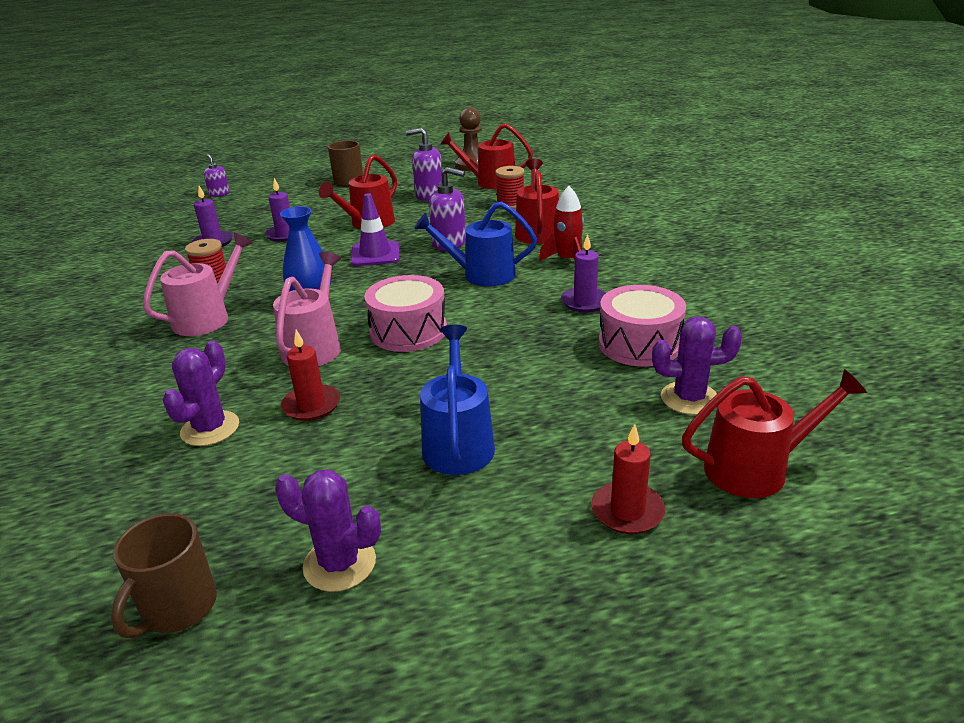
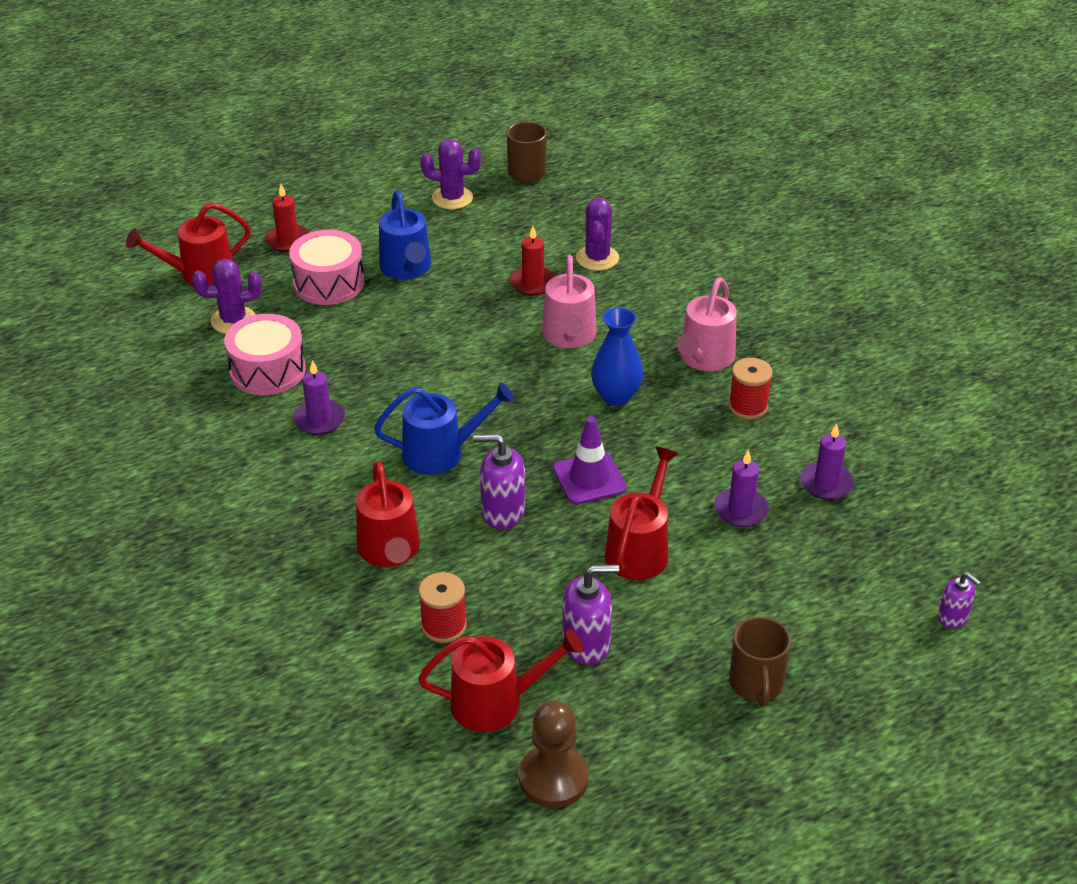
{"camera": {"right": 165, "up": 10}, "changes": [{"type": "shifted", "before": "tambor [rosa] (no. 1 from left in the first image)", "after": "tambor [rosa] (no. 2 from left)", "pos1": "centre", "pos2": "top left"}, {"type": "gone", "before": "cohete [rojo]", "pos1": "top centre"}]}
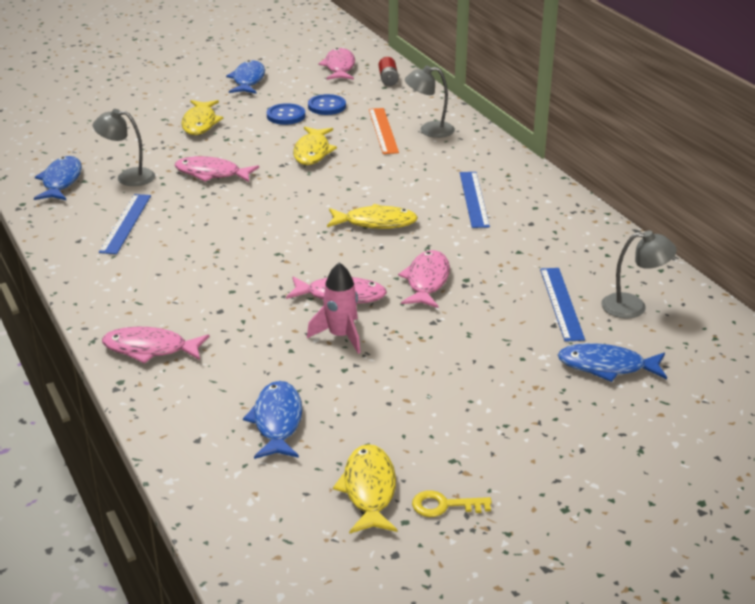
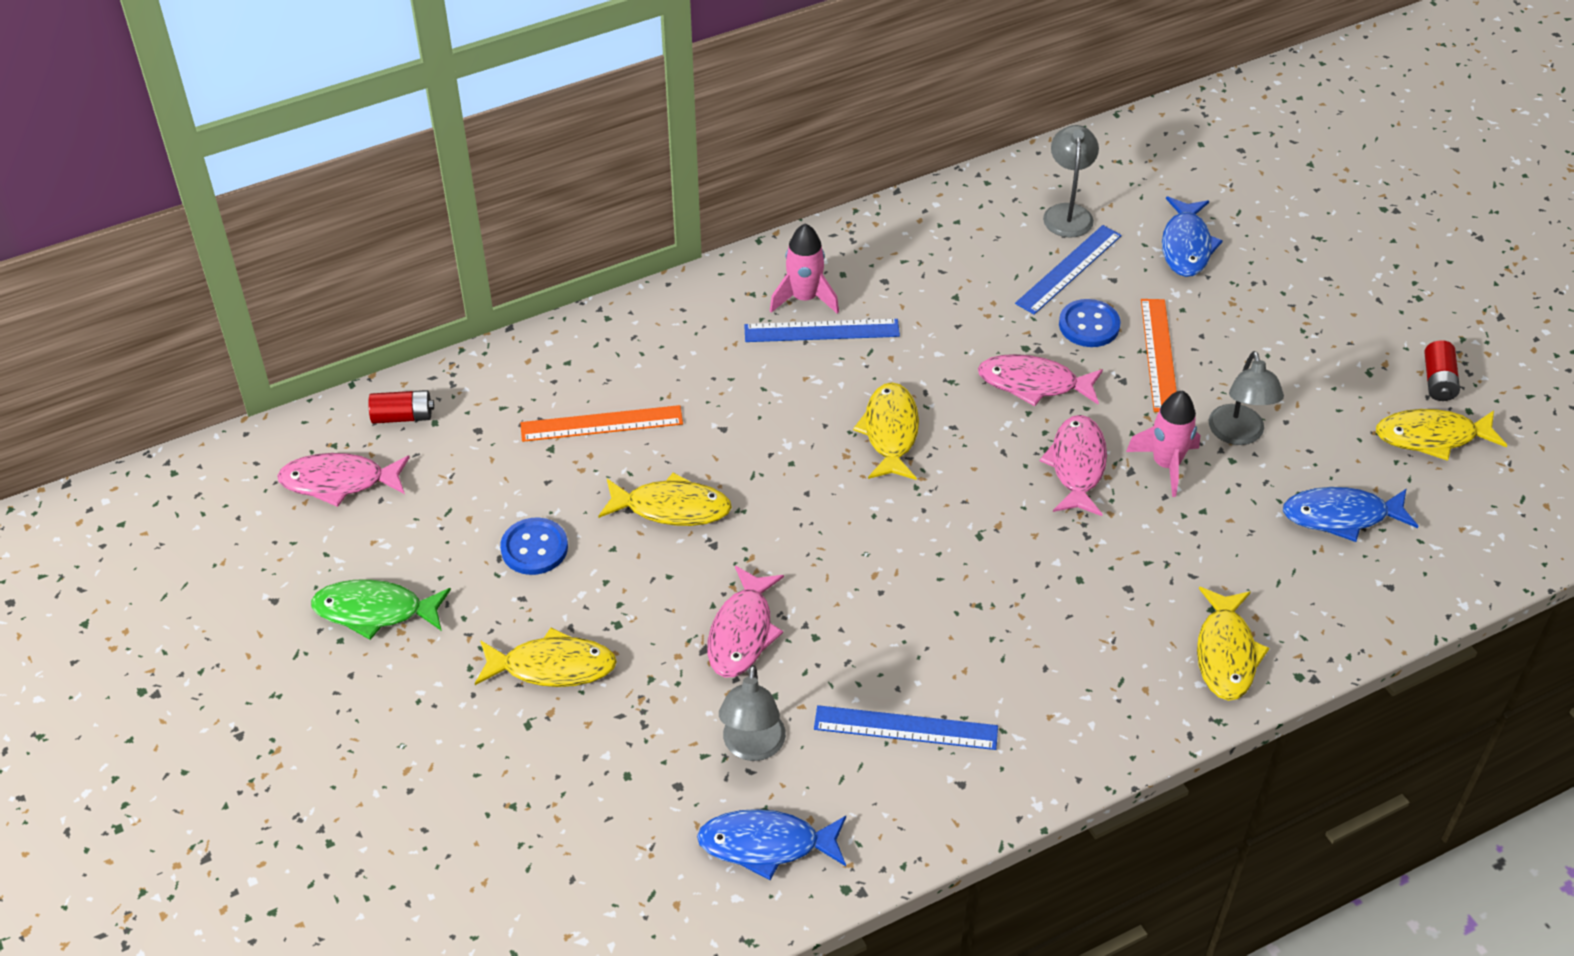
{"camera": {"right": -90, "up": 15}, "changes": [{"type": "repainted", "before": "pez [rosa] (no. 1 from left)", "after": "pez [amarillo] (no. 4 from left)", "pos1": "middle left", "pos2": "bottom right"}, {"type": "repainted", "before": "pez [azul] (no. 2 from left)", "after": "pez [verde]", "pos1": "top left", "pos2": "middle left"}, {"type": "shifted", "before": "botón [azul] (no. 2 from left)", "pos1": "top centre", "pos2": "middle right"}, {"type": "shifted", "before": "lámpara [gris] (no. 2 from left in the first image)", "after": "lámpara [gris] (no. 3 from left)", "pos1": "top centre", "pos2": "middle right"}, {"type": "swapped", "before": "llave [amarillo]", "after": "pila [rojo] (no. 2 from left)", "pos1": "bottom centre", "pos2": "middle right"}, {"type": "rotated", "before": "regla [azul] (no. 3 from left)", "pos1": "middle right", "pos2": "top right", "turn": -45}, {"type": "new", "after": "cohete [rosa] (no. 1 from left)", "pos2": "top centre"}, {"type": "new", "after": "regla [naranja] (no. 2 from left)", "pos2": "middle right"}]}
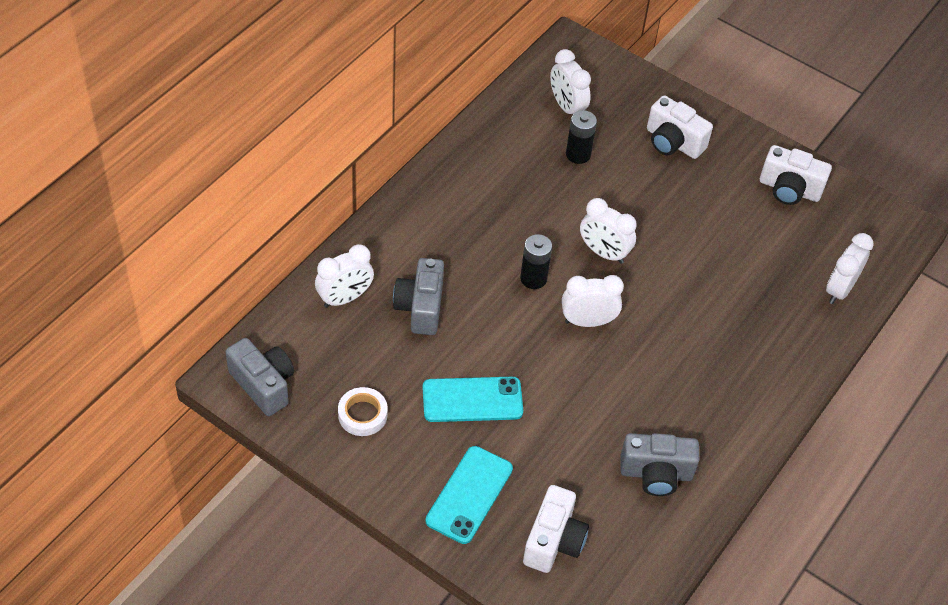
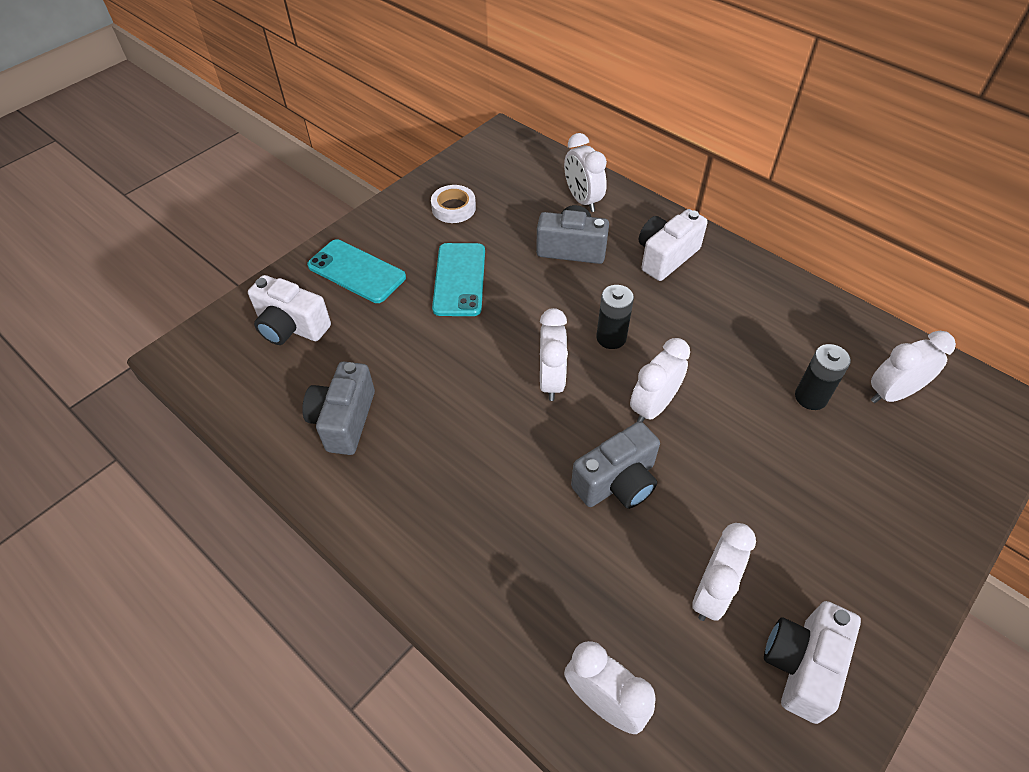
{"camera": {"right": 100, "up": 0}, "changes": [{"type": "shifted", "before": "cámara [gris] (no. 1 from left in the first image)", "after": "cámara [gris] (no. 3 from left)", "pos1": "middle left", "pos2": "centre"}, {"type": "shifted", "before": "cámara [blanco] (no. 2 from left)", "pos1": "top right", "pos2": "top centre"}, {"type": "new", "after": "despertador [blanco] (no. 5 from left)", "pos2": "bottom right"}]}
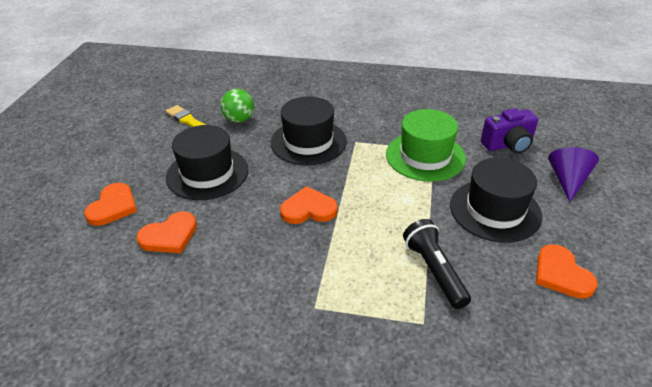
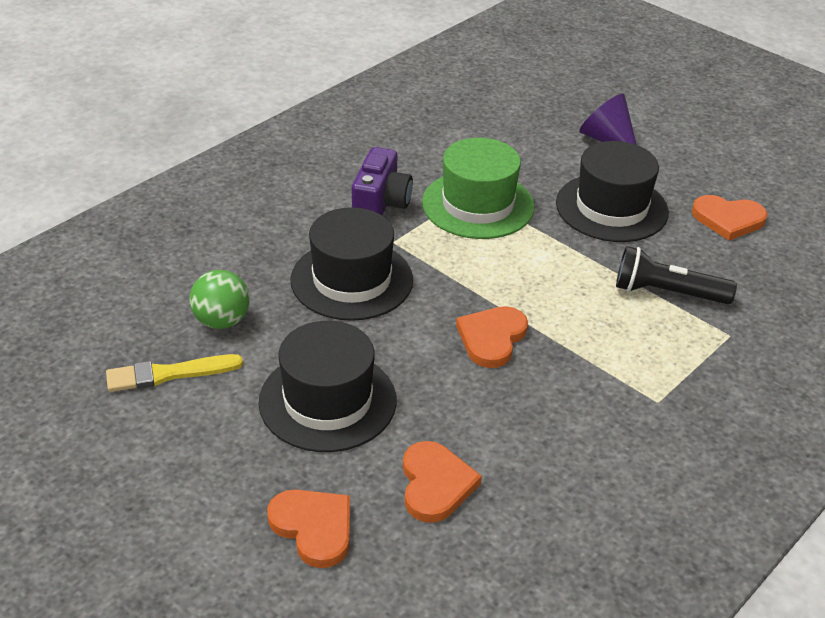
{"camera": {"right": -60, "up": 0}, "changes": [{"type": "shifted", "before": "cámara [morado]", "pos1": "middle right", "pos2": "top centre"}]}
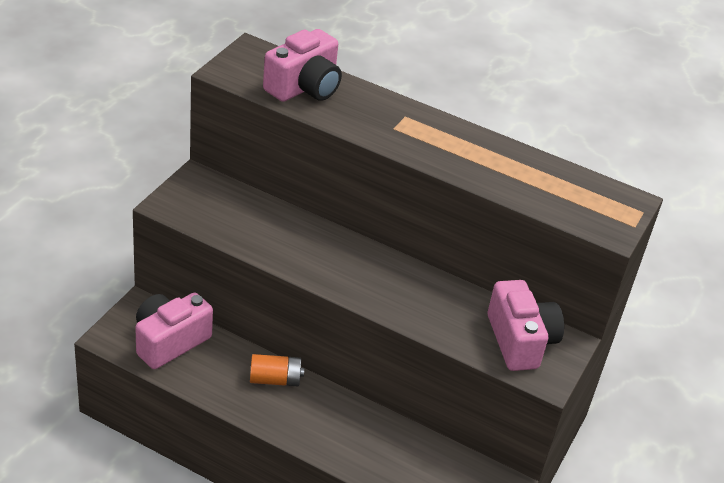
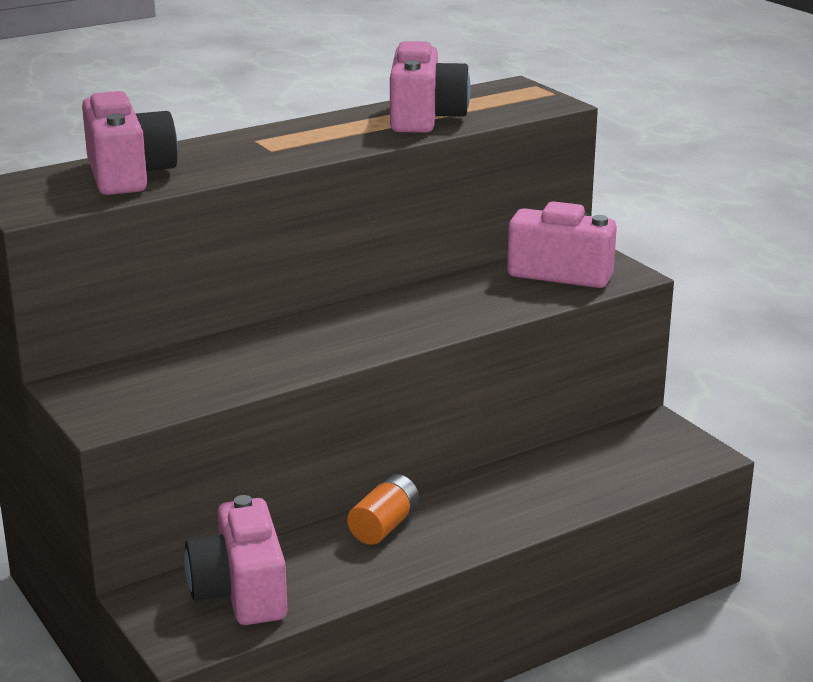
{"camera": {"right": -55, "up": -15}, "changes": [{"type": "new", "after": "cámara [rosa] (no. 3 from left)", "pos2": "top centre"}]}
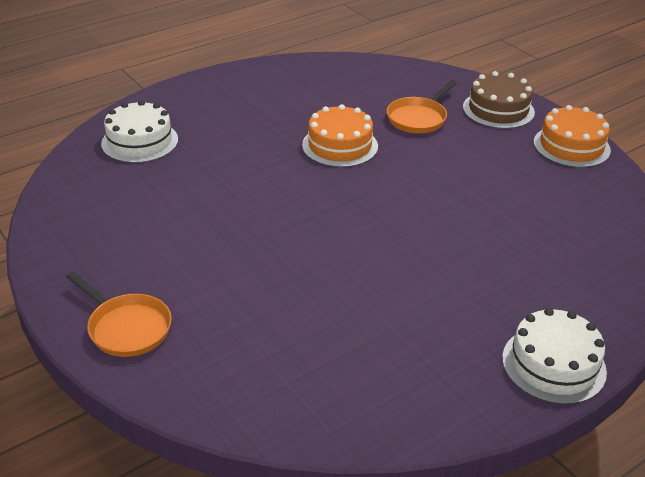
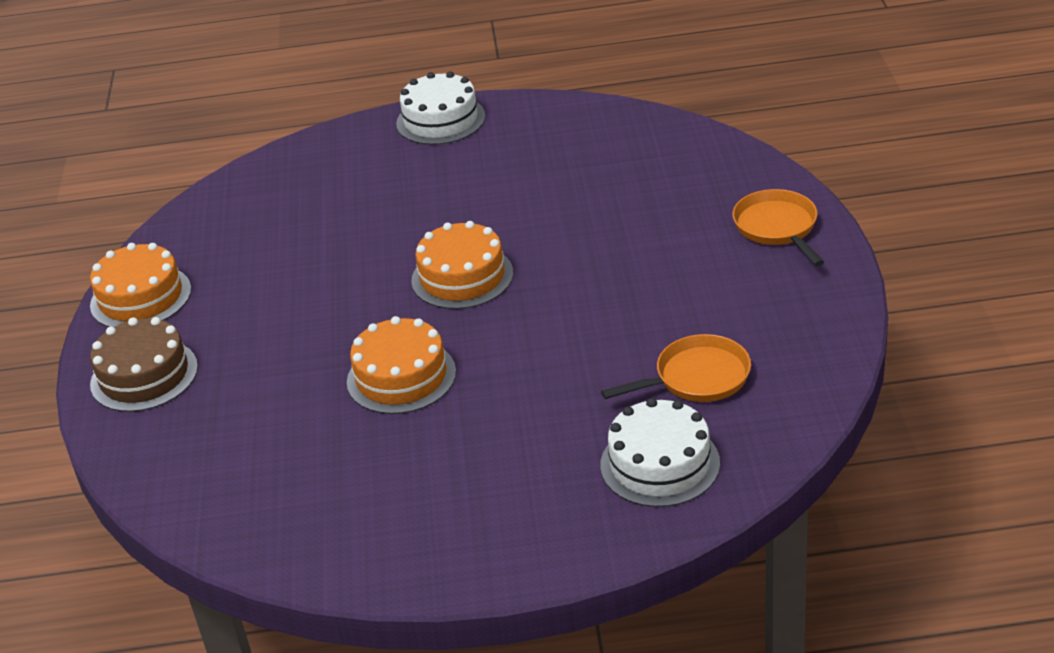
{"camera": {"right": -145, "up": 0}, "changes": [{"type": "shifted", "before": "sartén [naranja] (no. 2 from left in the first image)", "after": "sartén [naranja] (no. 1 from left)", "pos1": "top centre", "pos2": "centre"}, {"type": "new", "after": "tarta [naranja] (no. 3 from left)", "pos2": "centre"}]}
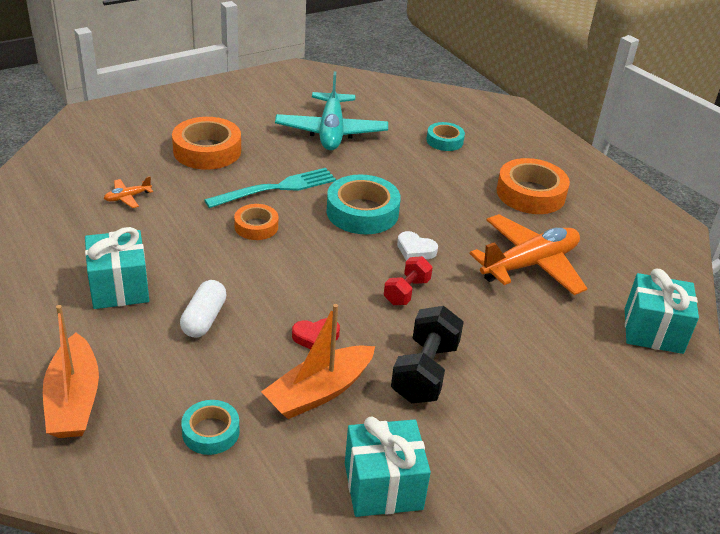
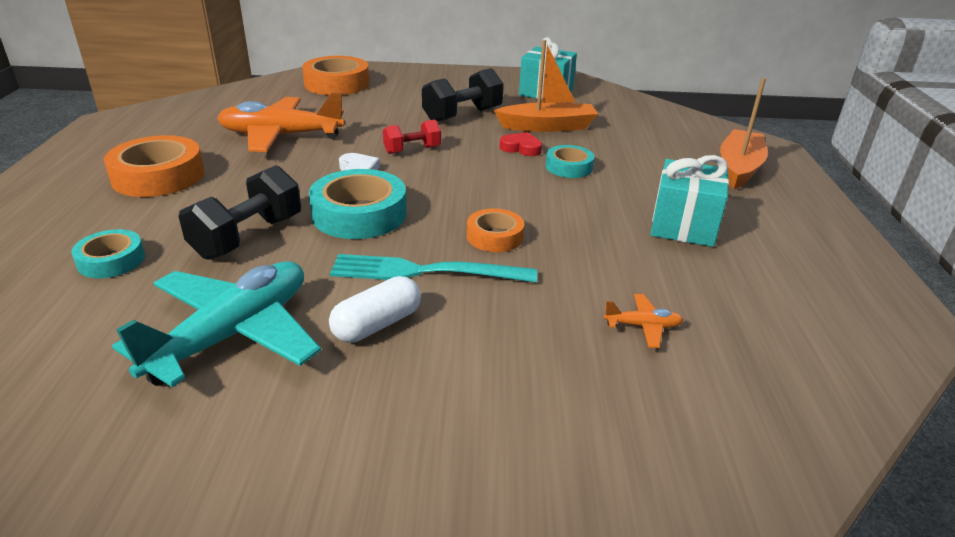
{"camera": {"right": -145, "up": -5}, "changes": [{"type": "shifted", "before": "cinta adhesiva [naranja] (no. 1 from left in the first image)", "after": "cinta adhesiva [naranja] (no. 2 from left)", "pos1": "top left", "pos2": "top centre"}, {"type": "shifted", "before": "cápsula [blanco]", "pos1": "middle left", "pos2": "centre"}, {"type": "shifted", "before": "cinta adhesiva [turquesa] (no. 1 from left in the first image)", "after": "cinta adhesiva [turquesa] (no. 3 from left)", "pos1": "bottom left", "pos2": "top centre"}, {"type": "gone", "before": "regalo [turquesa] (no. 3 from left)", "pos1": "middle right"}, {"type": "new", "after": "mancuerna [negro] (no. 1 from left)", "pos2": "middle left"}]}
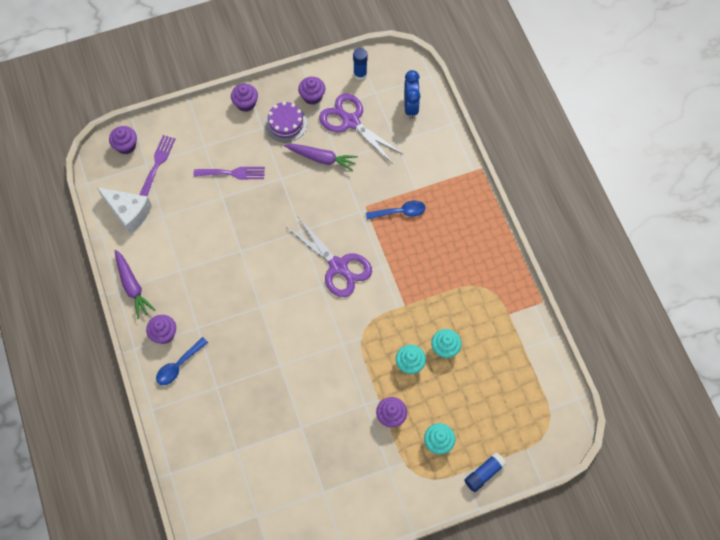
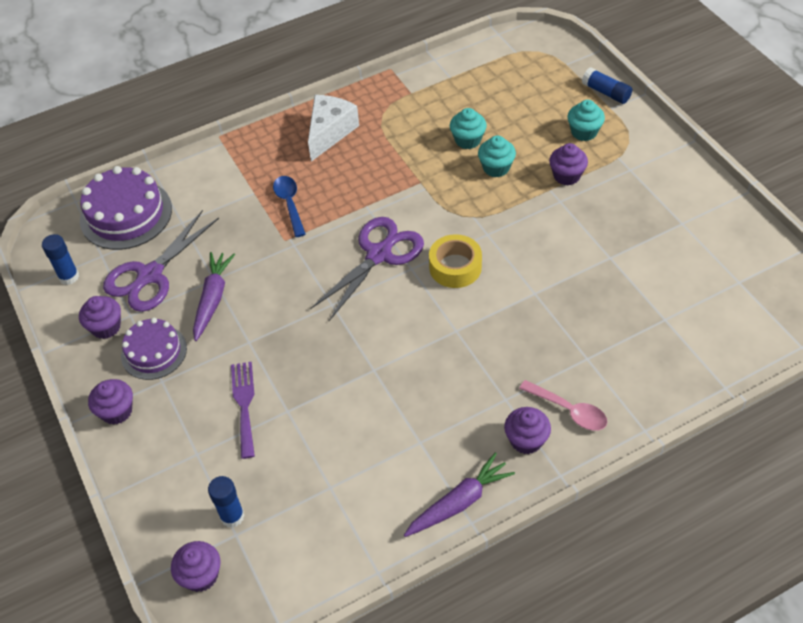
{"camera": {"right": -95, "up": -15}, "changes": [{"type": "shifted", "before": "queso [blanco]", "pos1": "middle left", "pos2": "top centre"}, {"type": "swapped", "before": "tenedor [morado] (no. 1 from left)", "after": "barra de pegamento [azul] (no. 2 from left)", "pos1": "top left", "pos2": "bottom left"}, {"type": "repainted", "before": "cuchara [azul] (no. 1 from left)", "after": "cuchara [rosa]", "pos1": "bottom left", "pos2": "middle right"}, {"type": "swapped", "before": "despertador [azul]", "after": "tarta [morado] (no. 1 from left)", "pos1": "top centre", "pos2": "middle left"}, {"type": "new", "after": "cinta adhesiva [amarillo]", "pos2": "centre"}]}
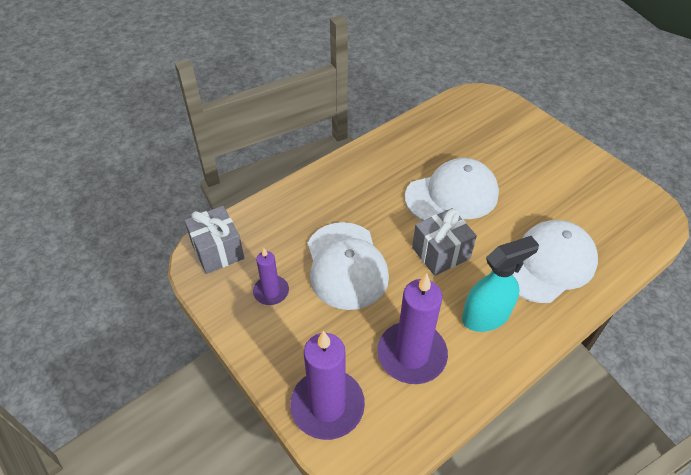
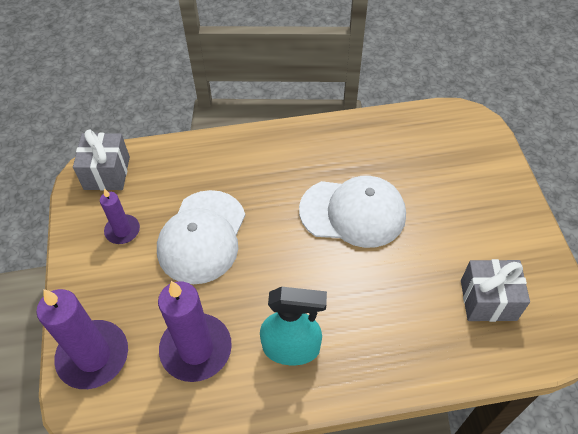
{"camera": {"right": 30, "up": 5}, "changes": [{"type": "shifted", "before": "regalo [gris] (no. 2 from left)", "pos1": "centre", "pos2": "bottom right"}, {"type": "gone", "before": "gorra [blanco] (no. 3 from left)", "pos1": "middle right"}]}
